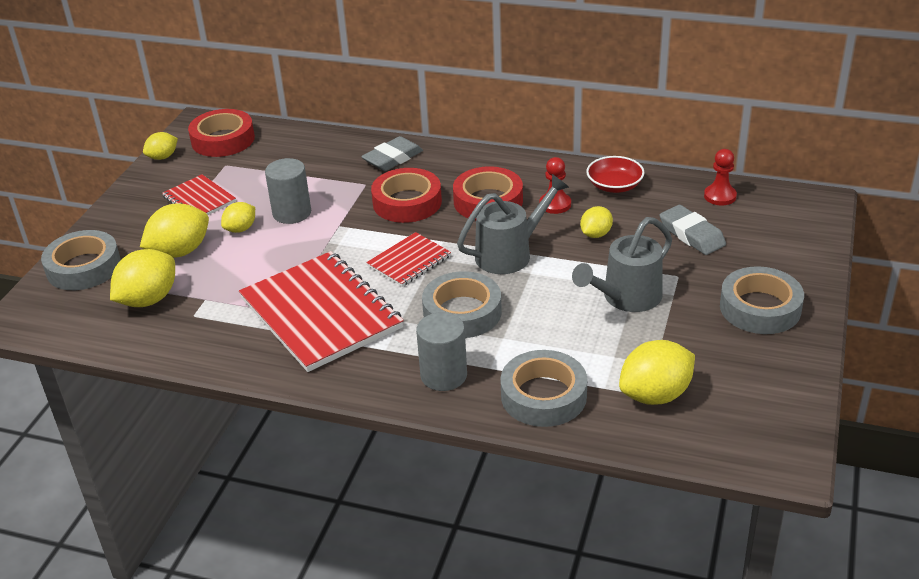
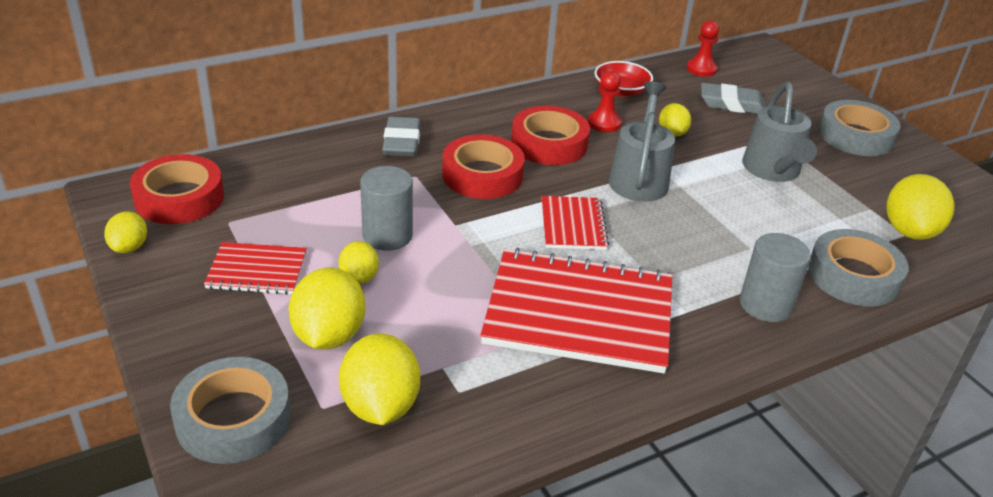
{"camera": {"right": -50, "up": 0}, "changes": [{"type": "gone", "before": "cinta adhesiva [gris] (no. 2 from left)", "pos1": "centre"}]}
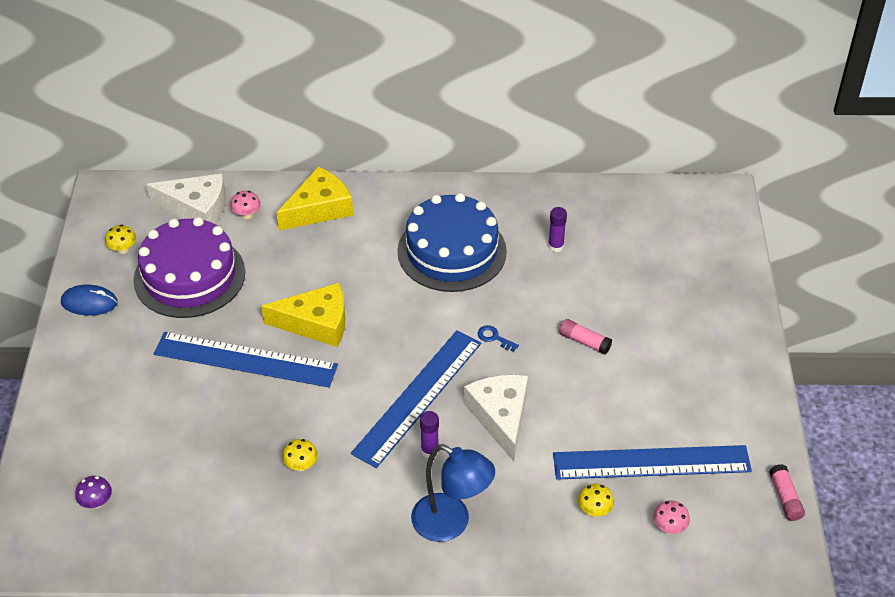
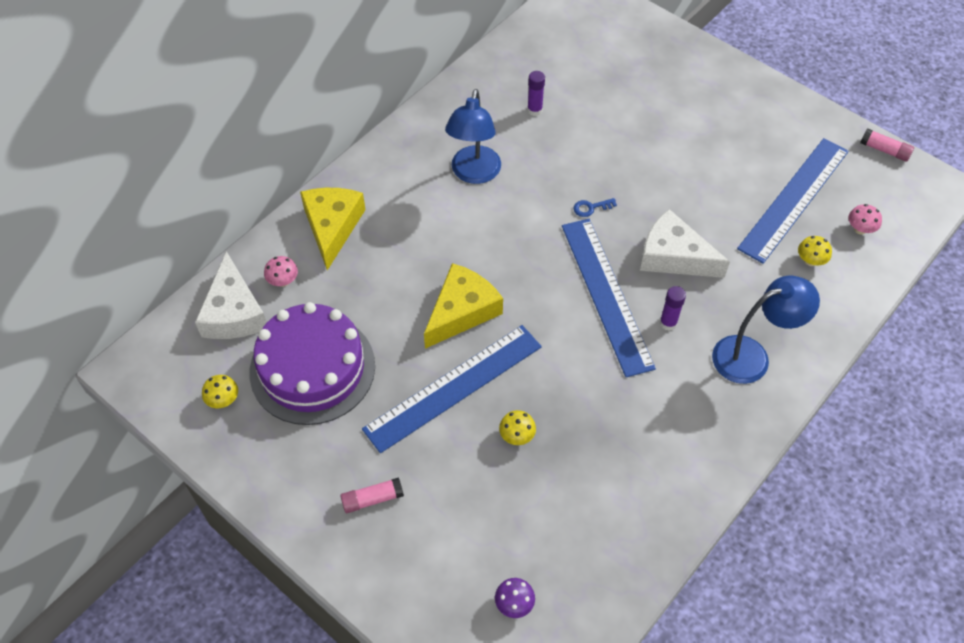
{"camera": {"right": -50, "up": 10}, "changes": [{"type": "gone", "before": "ratón [azul]", "pos1": "middle left"}, {"type": "rotated", "before": "queso [blanco] (no. 1 from left)", "pos1": "middle left", "pos2": "middle left", "turn": 120}, {"type": "shifted", "before": "seta [amarillo] (no. 2 from left)", "pos1": "bottom centre", "pos2": "centre"}, {"type": "swapped", "before": "tarta [azul]", "after": "lámpara [azul] (no. 1 from left)", "pos1": "centre", "pos2": "top centre"}, {"type": "shifted", "before": "barra de pegamento [rosa] (no. 1 from left)", "pos1": "centre", "pos2": "bottom centre"}]}
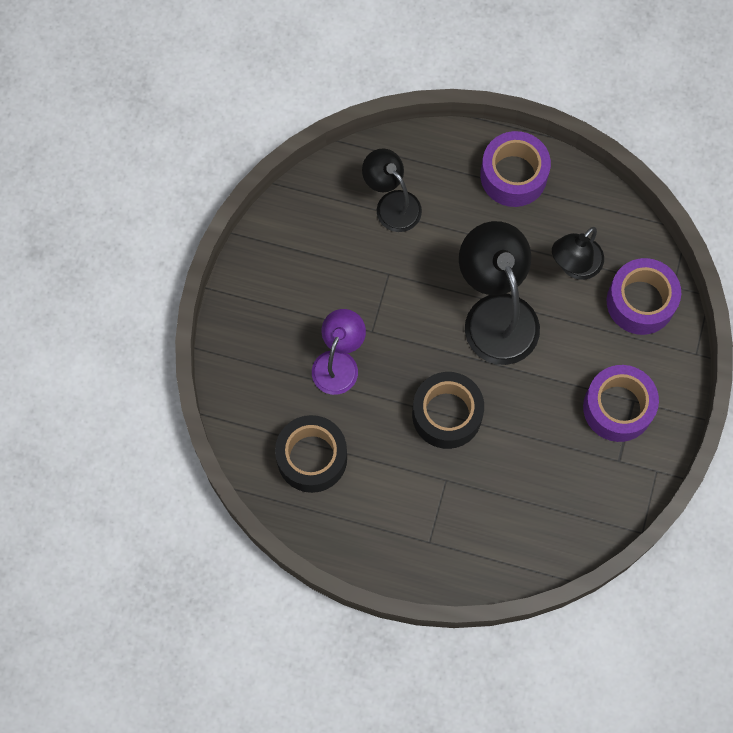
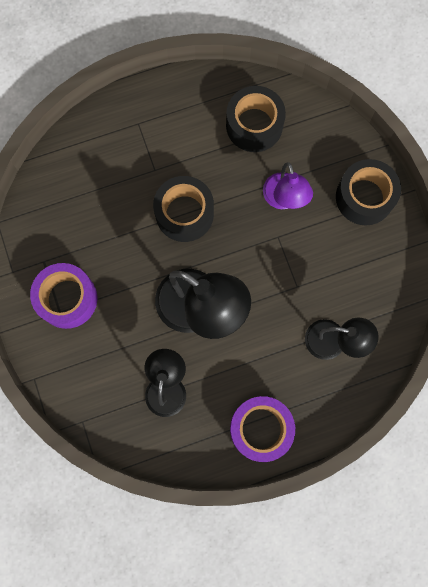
{"camera": {"right": 145, "up": 5}, "changes": [{"type": "gone", "before": "cinta adhesiva [morado] (no. 3 from left)", "pos1": "middle right"}, {"type": "new", "after": "cinta adhesiva [negro] (no. 3 from left)", "pos2": "top right"}]}
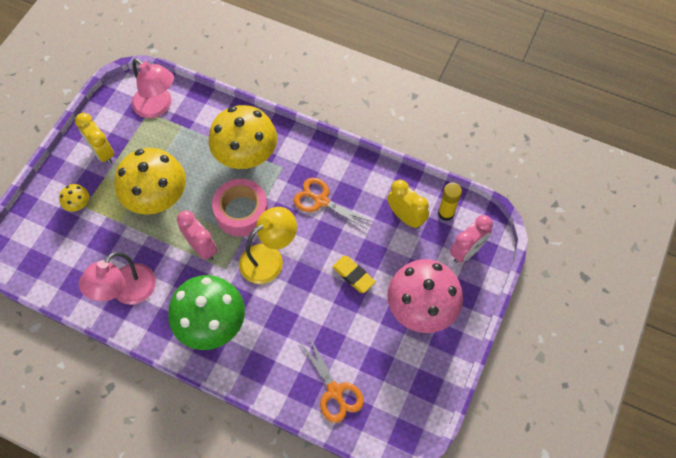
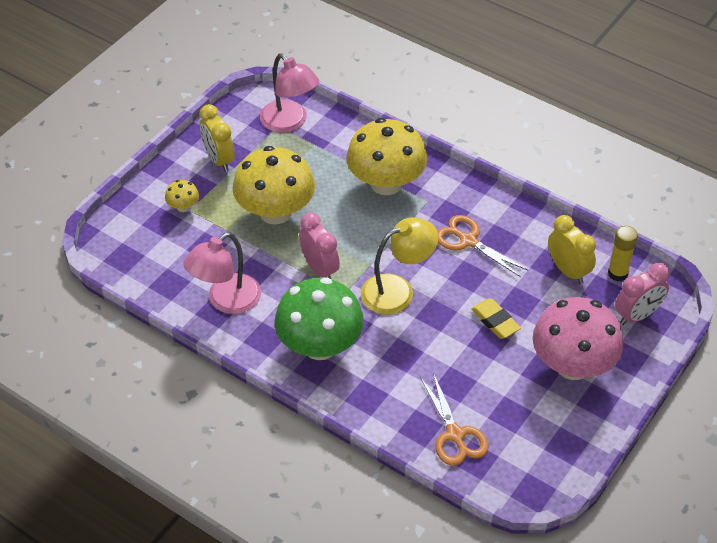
{"camera": {"right": 10, "up": -15}, "changes": [{"type": "gone", "before": "cinta adhesiva [rosa]", "pos1": "centre"}]}
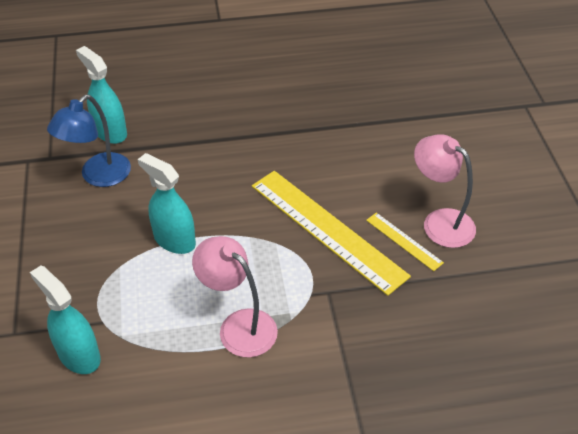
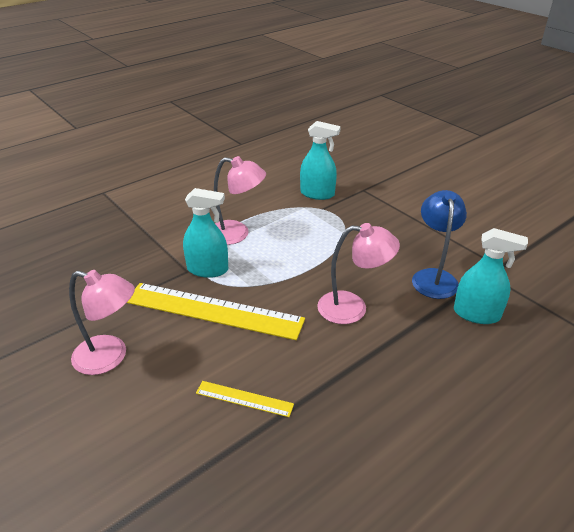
{"camera": {"right": 150, "up": -10}, "changes": [{"type": "shifted", "before": "pulverizador [turquesa] (no. 3 from left in the first image)", "after": "pulverizador [turquesa] (no. 1 from left)", "pos1": "middle left", "pos2": "centre"}, {"type": "shifted", "before": "regla [amarillo] (no. 2 from left)", "pos1": "middle right", "pos2": "bottom centre"}, {"type": "new", "after": "lámpara [rosa] (no. 3 from left)", "pos2": "centre"}]}
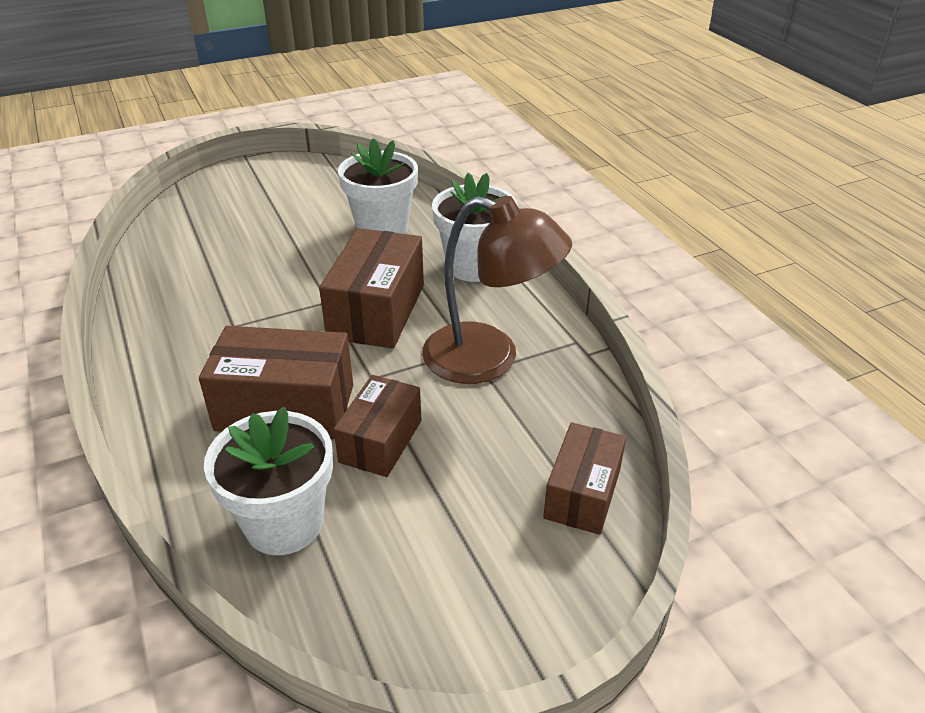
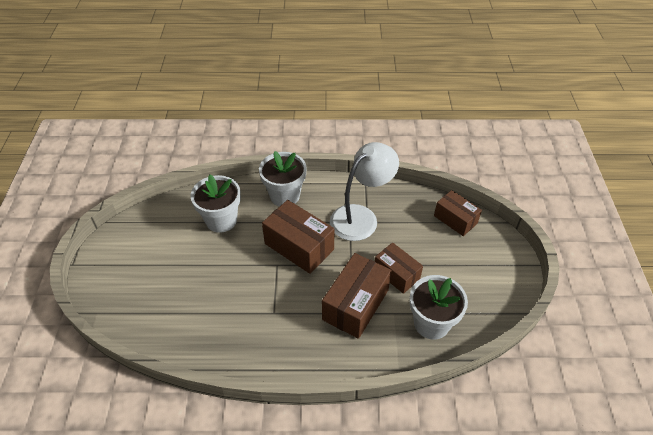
{"camera": {"right": -65, "up": 10}, "changes": [{"type": "repainted", "before": "lámpara [marrón]", "after": "lámpara [blanco]", "pos1": "centre", "pos2": "centre"}]}
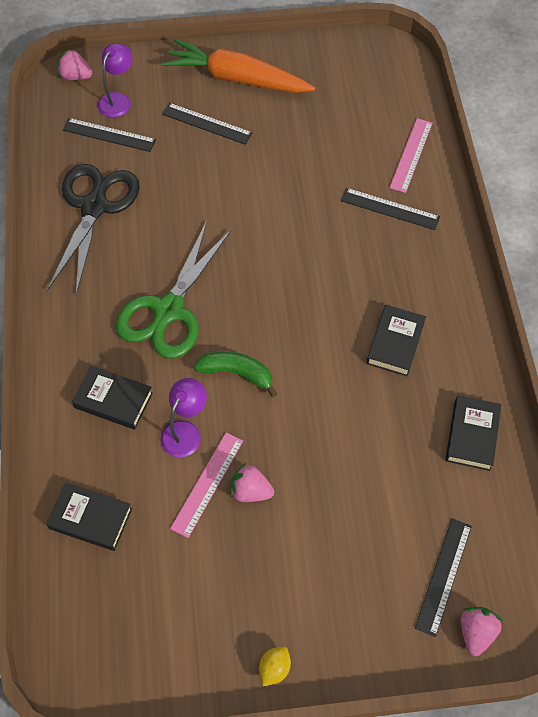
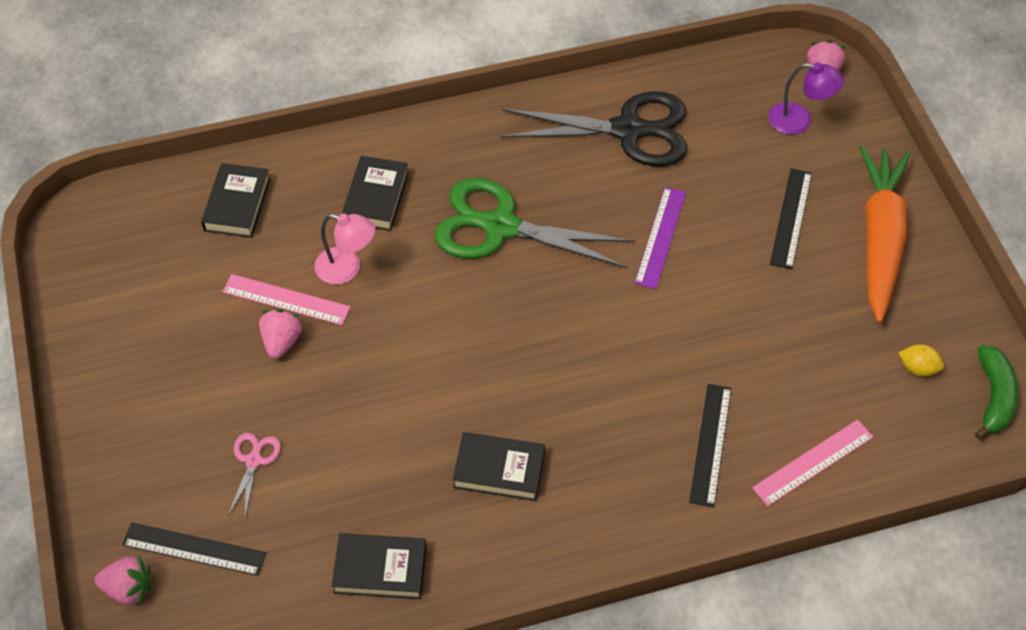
{"camera": {"right": 80, "up": -5}, "changes": [{"type": "gone", "before": "regla [negro] (no. 1 from left)", "pos1": "top left"}, {"type": "repainted", "before": "lámpara [morado] (no. 2 from left)", "after": "lámpara [rosa]", "pos1": "centre", "pos2": "centre"}, {"type": "shifted", "before": "plátano [verde]", "pos1": "centre", "pos2": "middle right"}, {"type": "shifted", "before": "limón [amarillo]", "pos1": "bottom centre", "pos2": "middle right"}, {"type": "rotated", "before": "regla [rosa] (no. 2 from left)", "pos1": "top right", "pos2": "bottom right", "turn": -45}, {"type": "new", "after": "tijeras [rosa]", "pos2": "bottom left"}, {"type": "new", "after": "regla [morado]", "pos2": "centre"}]}
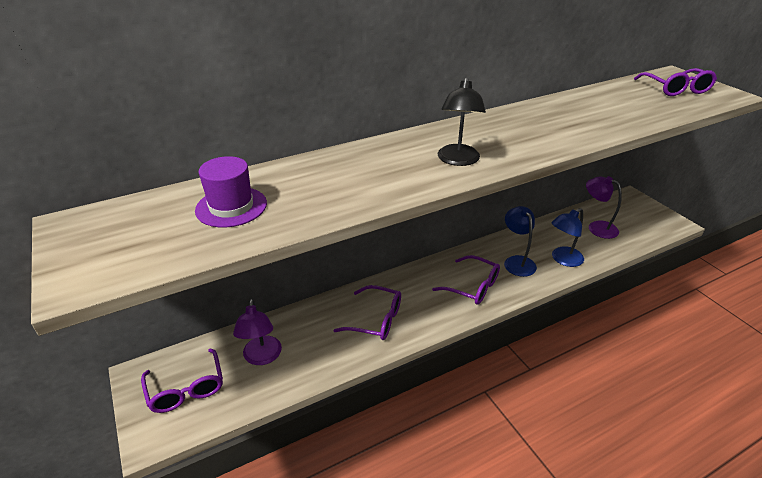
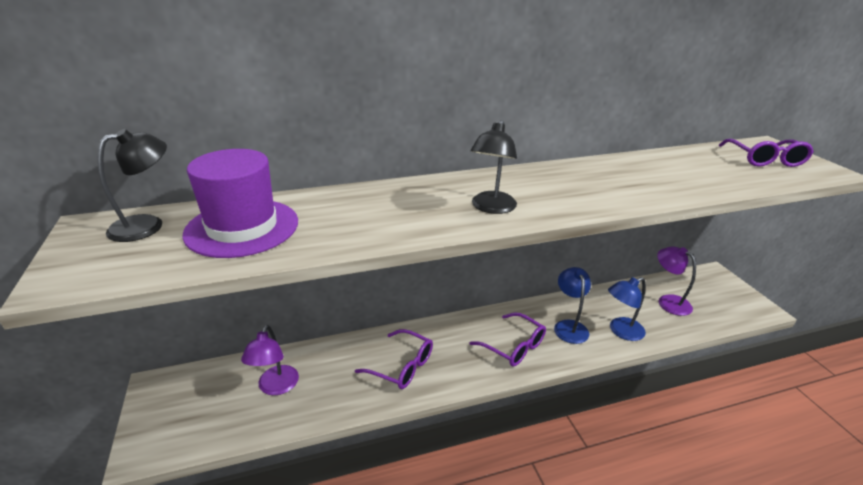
{"camera": {"right": 10, "up": -5}, "changes": [{"type": "gone", "before": "gafas [morado] (no. 1 from left)", "pos1": "bottom left"}, {"type": "scaled", "before": "sombrero [morado]", "pos1": "middle left", "pos2": "middle left", "scale": 1.53}, {"type": "new", "after": "lámpara [negro] (no. 1 from left)", "pos2": "middle left"}]}
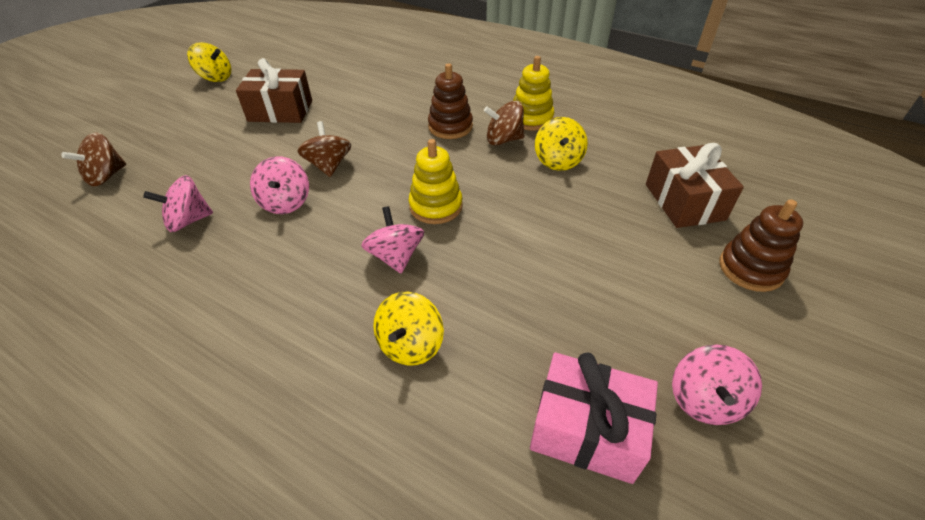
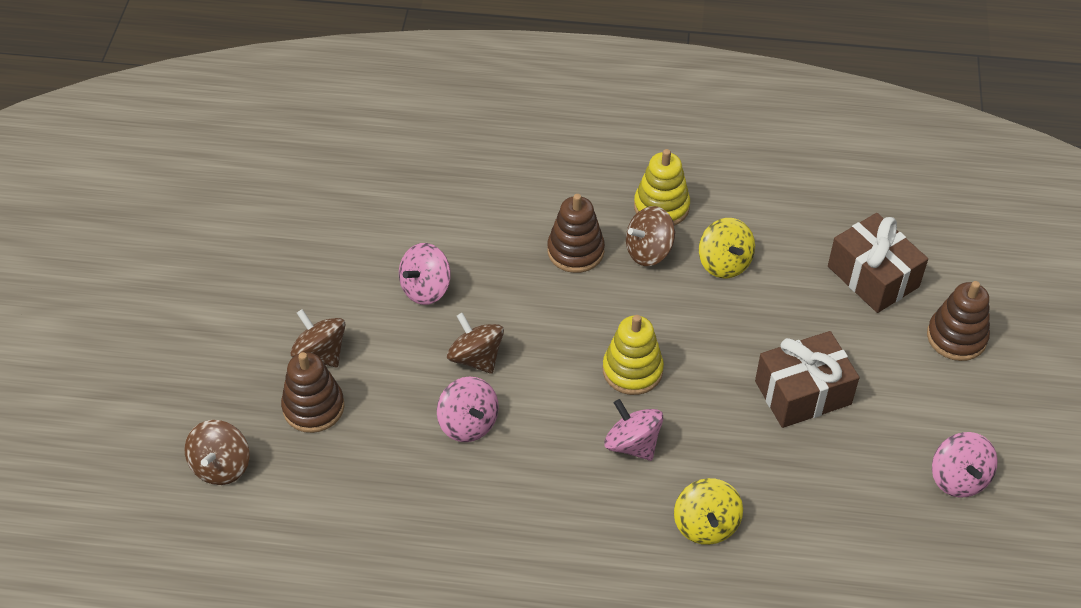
{"camera": {"right": -25, "up": 5}, "changes": [{"type": "shifted", "before": "peonza [rosa] (no. 1 from left)", "pos1": "middle left", "pos2": "centre"}, {"type": "gone", "before": "peonza [amarillo] (no. 1 from left)", "pos1": "top left"}, {"type": "shifted", "before": "regalo [marrón] (no. 1 from left)", "pos1": "top left", "pos2": "middle right"}, {"type": "gone", "before": "regalo [rosa]", "pos1": "bottom centre"}, {"type": "new", "after": "juguete apilable [marrón] (no. 1 from left)", "pos2": "middle left"}, {"type": "new", "after": "peonza [marrón] (no. 2 from left)", "pos2": "middle left"}]}
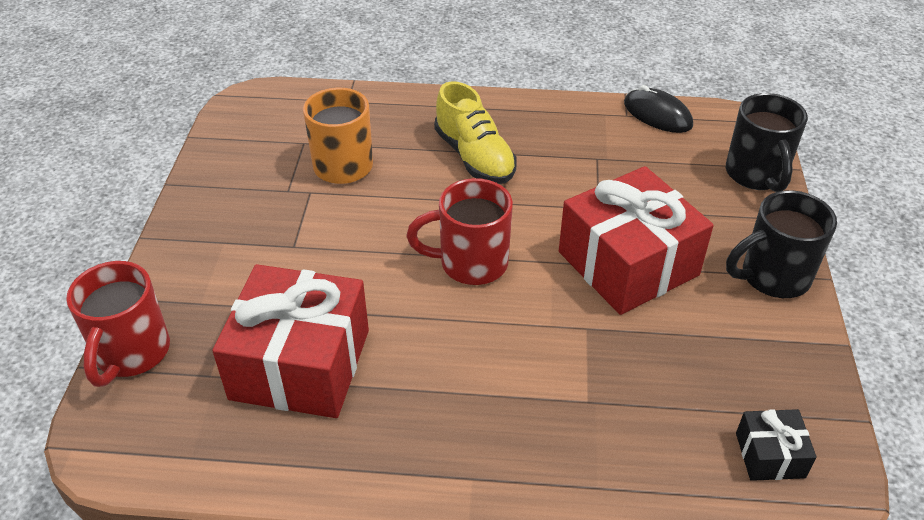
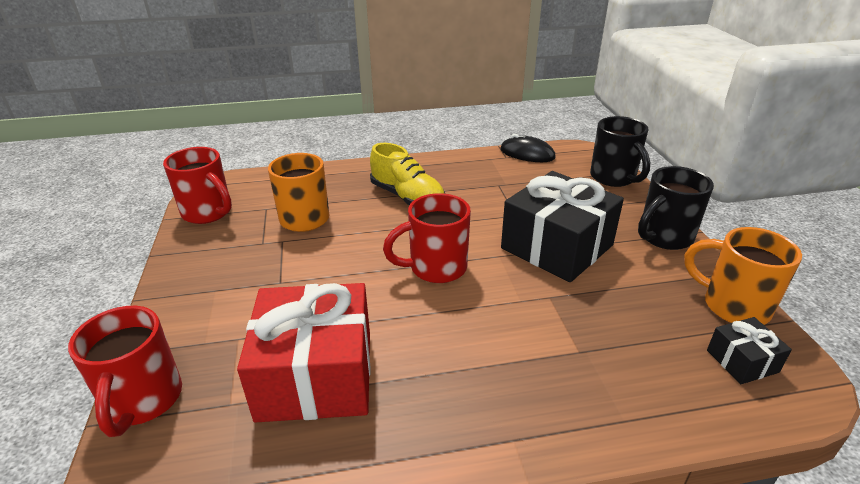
{"camera": {"right": -15, "up": -10}, "changes": [{"type": "repainted", "before": "regalo [rojo] (no. 2 from left)", "after": "regalo [negro] (no. 1 from left)", "pos1": "middle right", "pos2": "centre"}, {"type": "new", "after": "taza [rojo] (no. 2 from left)", "pos2": "middle left"}, {"type": "new", "after": "taza [naranja] (no. 2 from left)", "pos2": "middle right"}]}
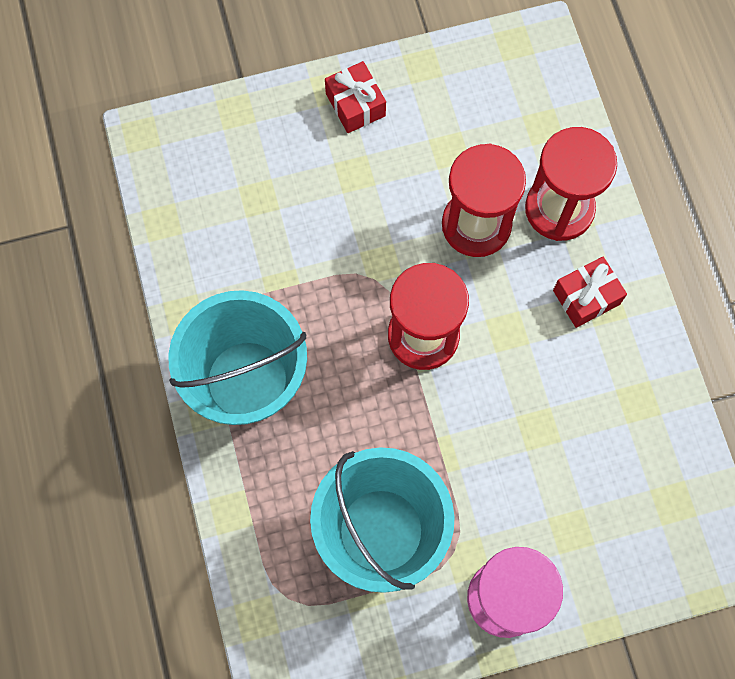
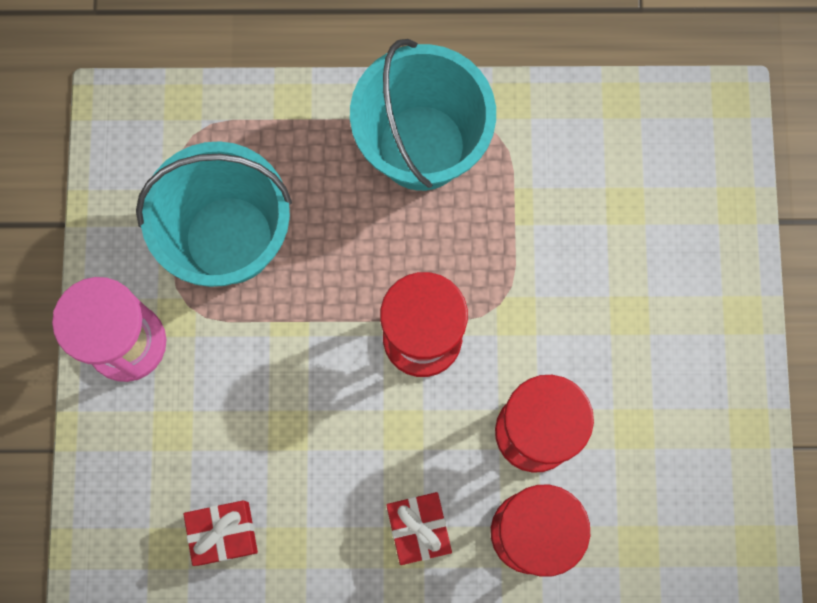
{"camera": {"right": 105, "up": 5}, "changes": [{"type": "shifted", "before": "regalo [rojo] (no. 1 from left)", "pos1": "top centre", "pos2": "bottom left"}]}
